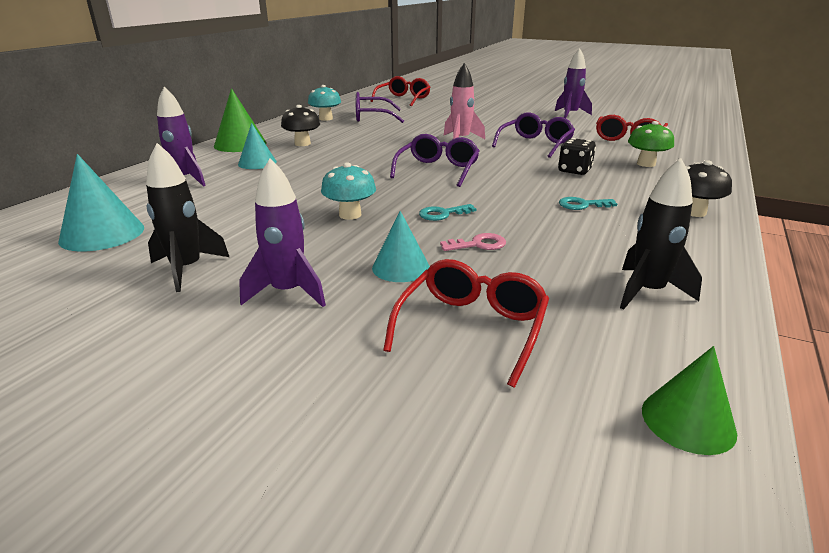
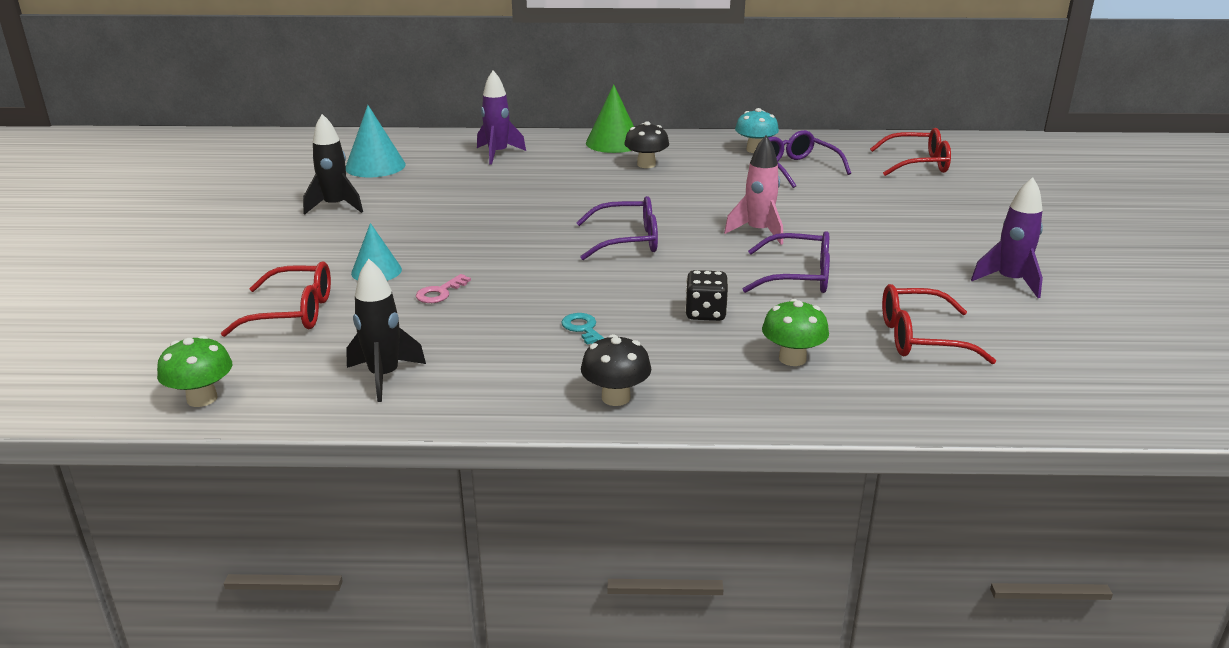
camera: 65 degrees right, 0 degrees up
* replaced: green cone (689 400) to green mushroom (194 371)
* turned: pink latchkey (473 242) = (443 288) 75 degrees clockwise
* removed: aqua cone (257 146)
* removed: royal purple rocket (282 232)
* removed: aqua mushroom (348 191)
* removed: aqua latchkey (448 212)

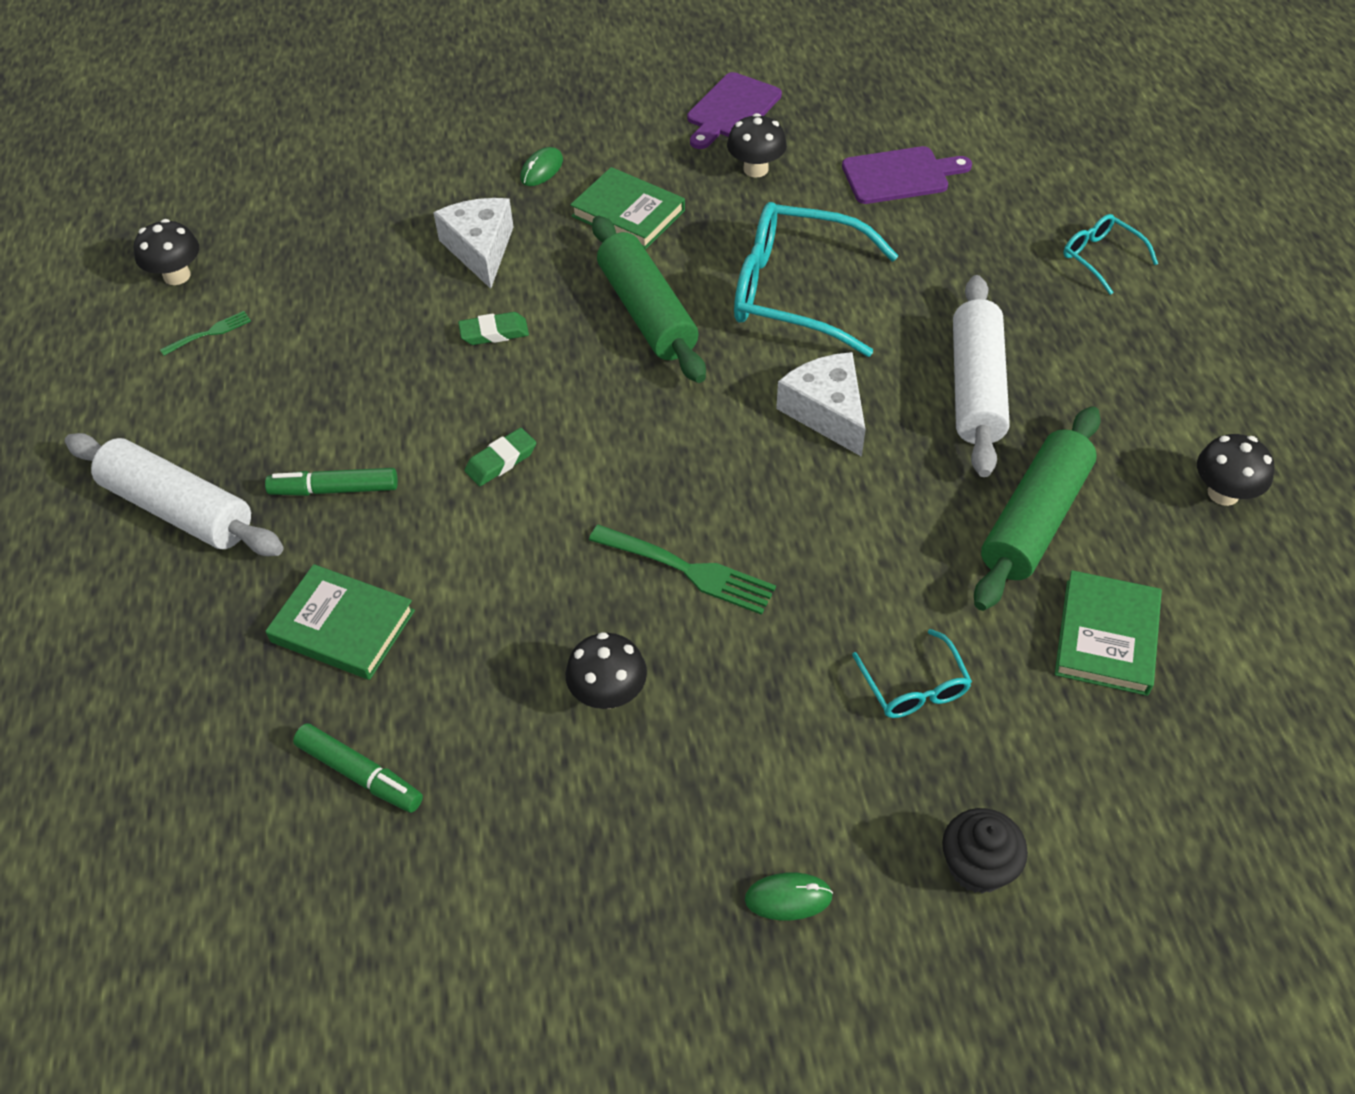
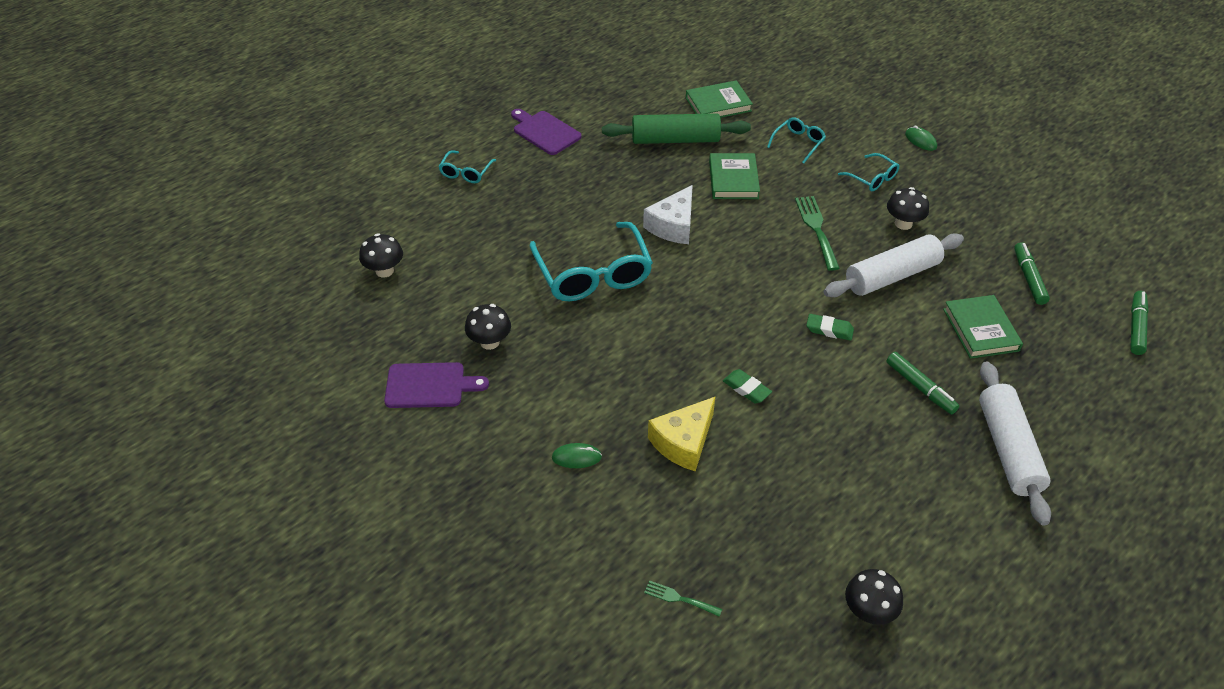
camera: 125 degrees left, 5 degrees down
* moved: jet-black mushroom (1235 470) to (381 255)
* moved: royal purple cutting board (907 175) to (546 132)
* moved: green fork (205 333) to (683 598)
* recoloured: white cheese (473 243) to golden cheese (682 434)
* moved: green hardcover (627 208) to (734 176)
* moved: white rolling pin (981 376) to (894 265)
* added: aqua eyeglasses (869 172)
* added: green marker (1139 323)
* removed: green rolling pin (649 299)
* removed: jet-black fairy cake (985 851)

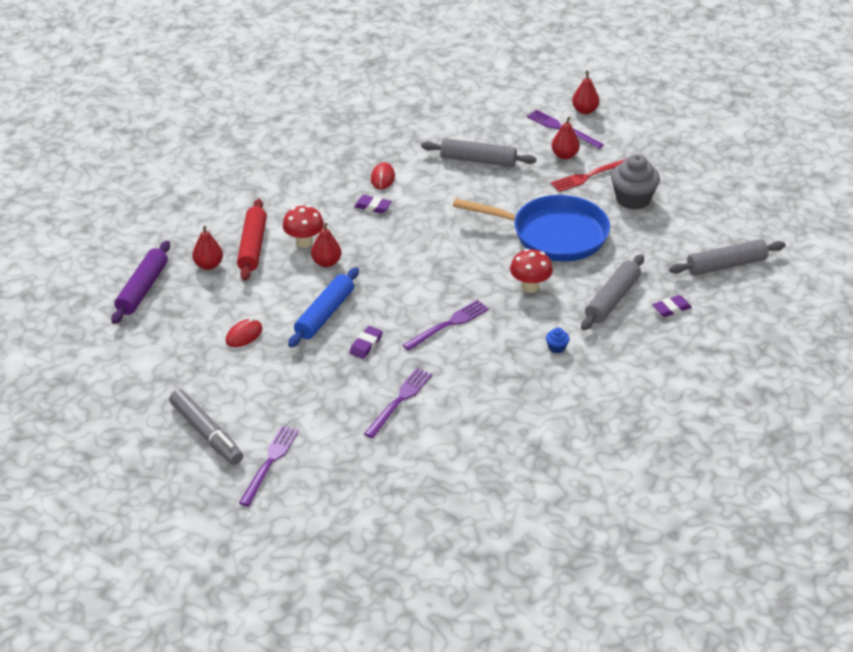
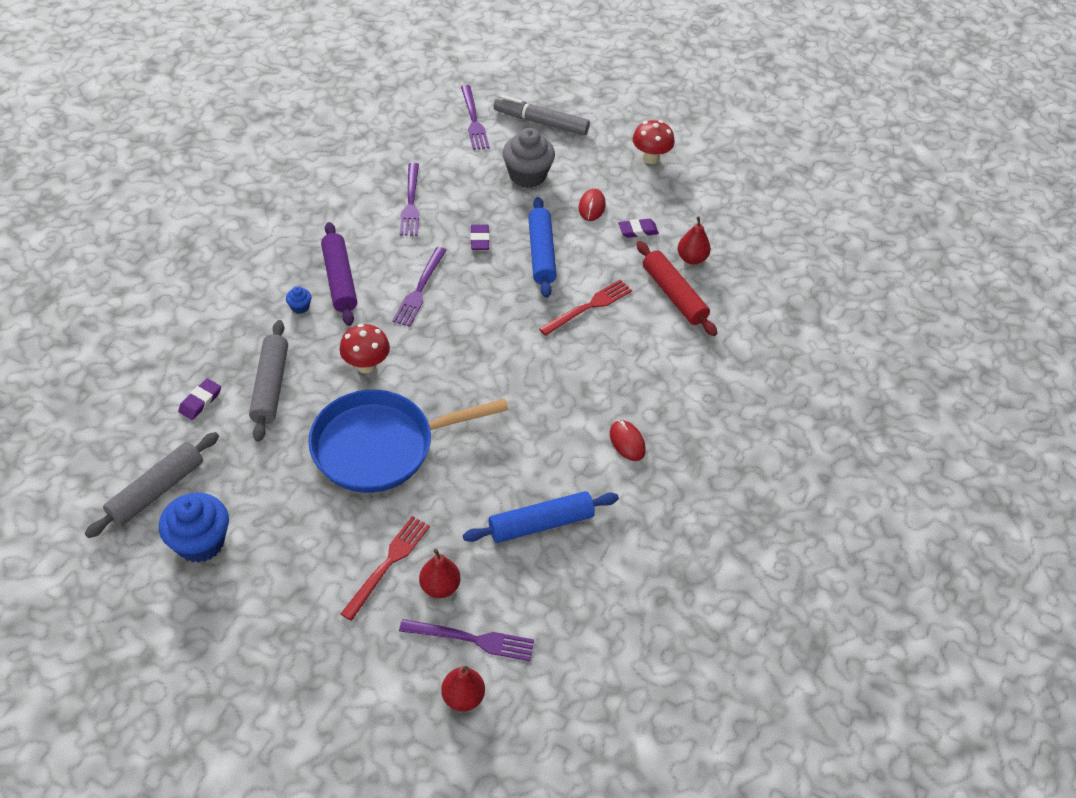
camera: 145 degrees right, 10 degrees up
* added: royal blue fairy cake (194 528)
* moved: royal purple rolling pin (140 282) to (339 274)
* recoloured: ash-grey rolling pin (479 152) to royal blue rolling pin (541 517)
* moved: ash-grey fairy cake (635 182) to (529 158)
* replaced: crimson toy pear (326 245) to crimson fork (585 307)
* moved: royal purple eraser (373 204) to (638 228)
* moved: crimson mushroom (303 226) to (653 142)

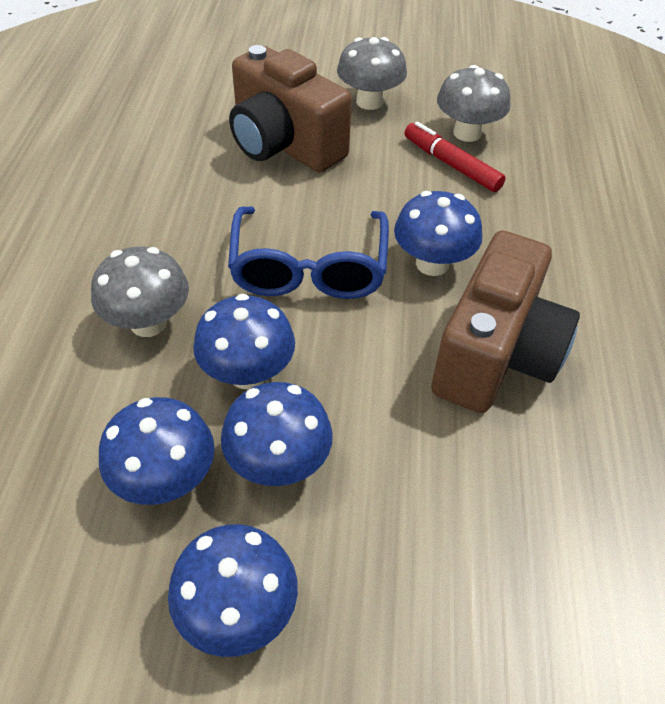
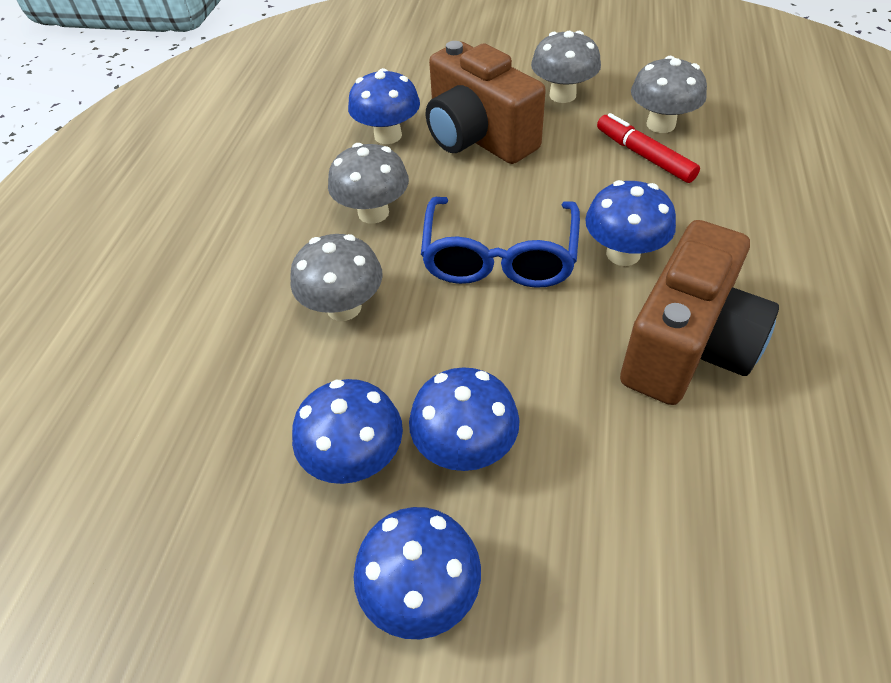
camera: 10 degrees right, 0 degrees up
* added: ash-grey mushroom (368 183)
* moved: royal blue mushroom (244 342) to (384 106)

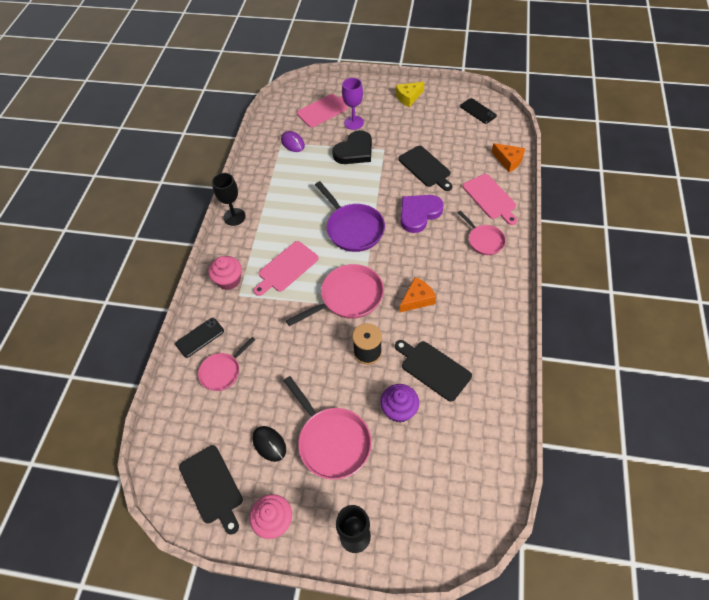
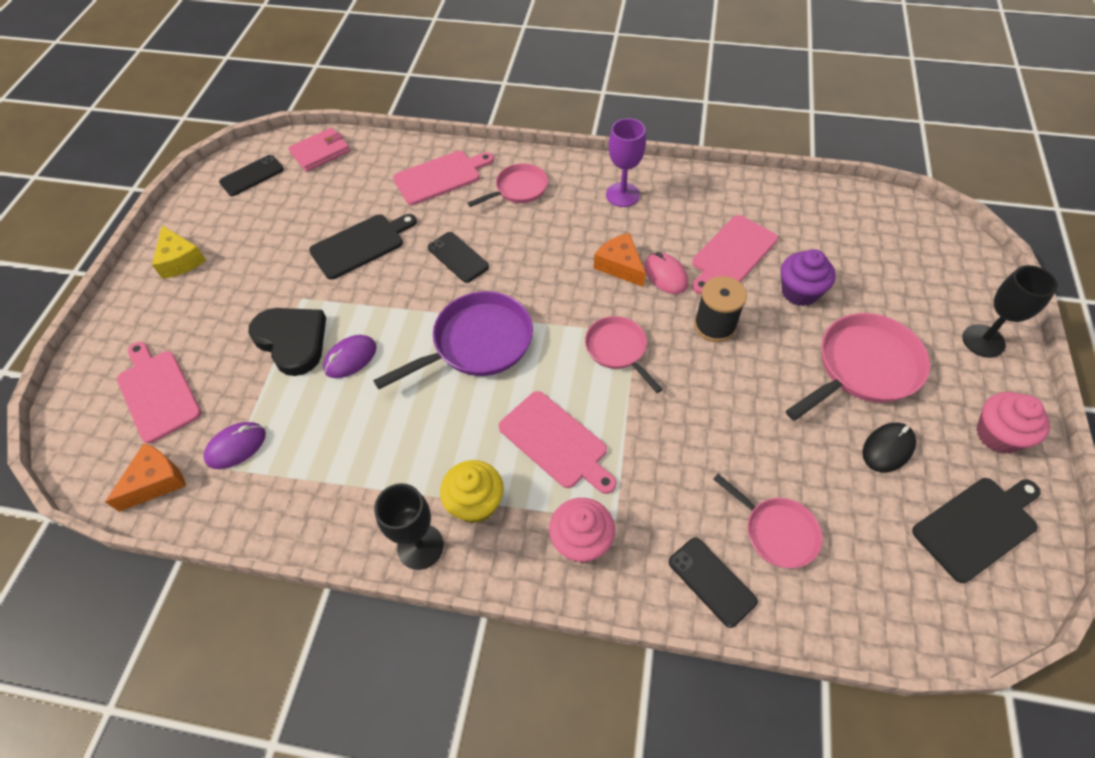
camera: 90 degrees left, 0 degrees up
* moved: orange cheese (508 157) to (145 477)
* added: pink wallet (319 150)
* added: royal purple mouse (349 356)
* replaced: royal purple heart (422 214) to jet-black phone (458 257)
* added: golden fairy cake (472 492)
* resized: pink frying pan (335 295) = (624 354) x0.61
* moved: royal purple wine glass (353 104) to (626 162)
* added: pink mouse (666 273)
* recoloured: jet-black cutting board (433 371) to pink cutting board (735 254)

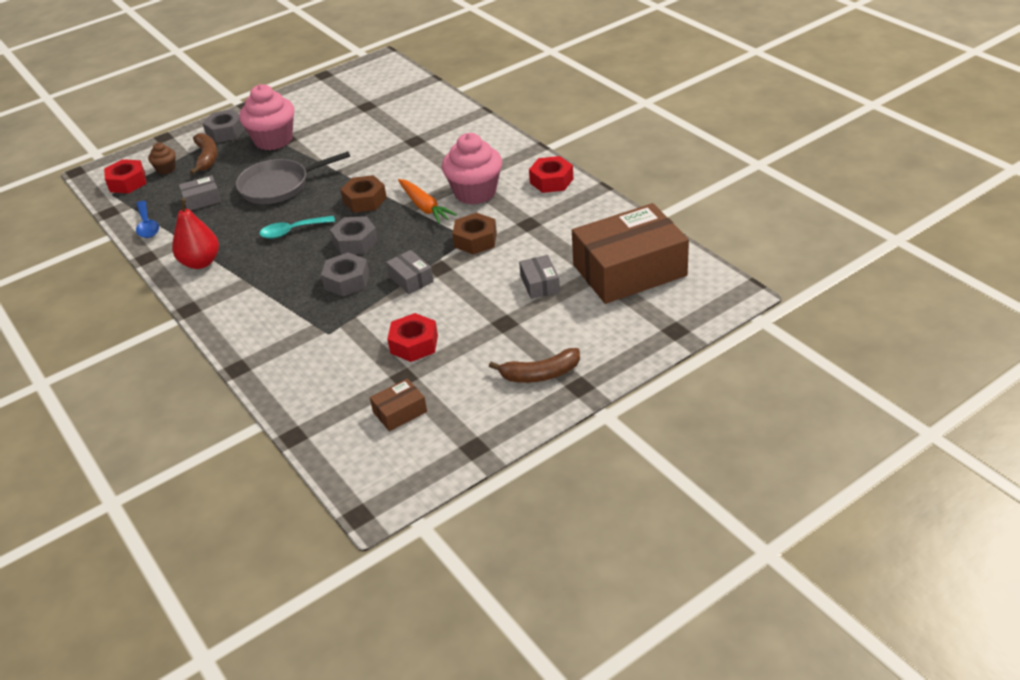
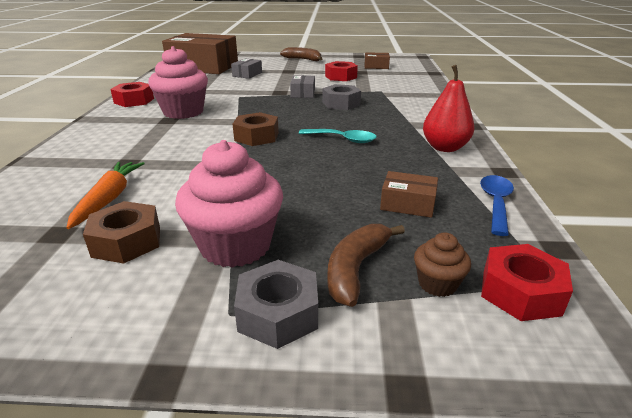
camera: 145 degrees left, 10 degrees down
* moved: orange carrot (427 201) to (105 195)
* moved: brown nut (474 233) to (121 232)
* recoloured: ash-grey package (200 192) to brown package (409 194)
* removed: ash-grey frying pan (293 178)
* removed: ash-grey nut (354 235)

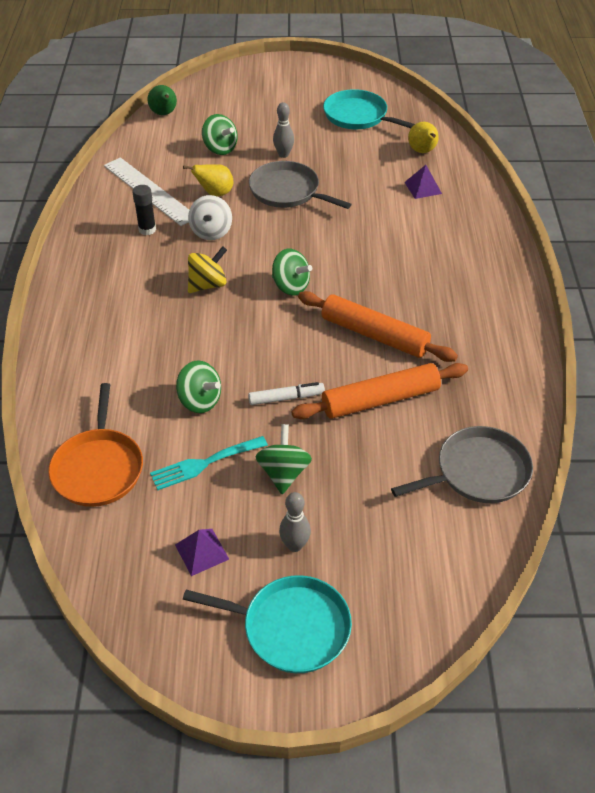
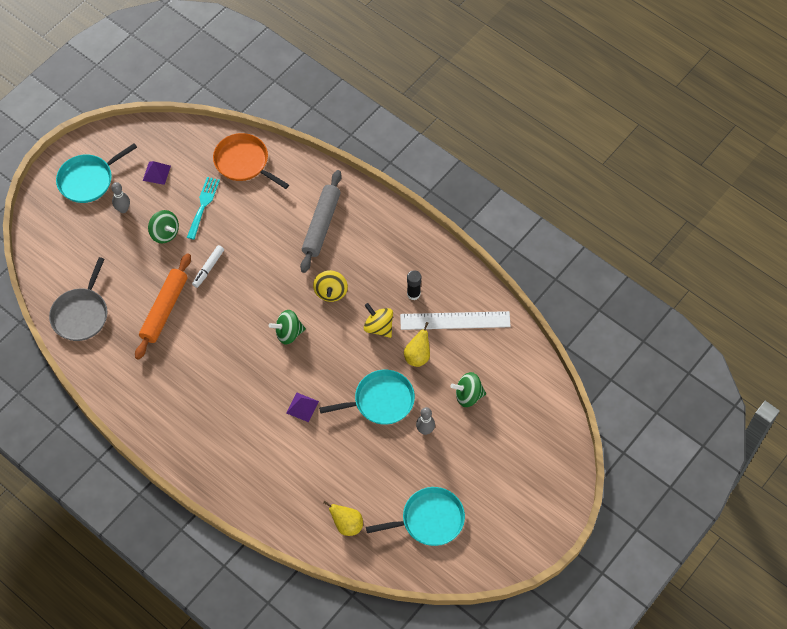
camera: 130 degrees right, 15 degrees up
* moved: royal purple pyramid shape (423 182) to (303 407)
* added: ash-grey rolling pin (321 221)
* recoloured: ash-grey frying pan (300 185) to aqua frying pan (367 397)
* recoloured: white spinning top (210 217) to golden spinning top (378 320)
* removed: green toy pear (162 100)
* removed: green spinning top (198 386)
* removed: orange rolling pin (378 326)

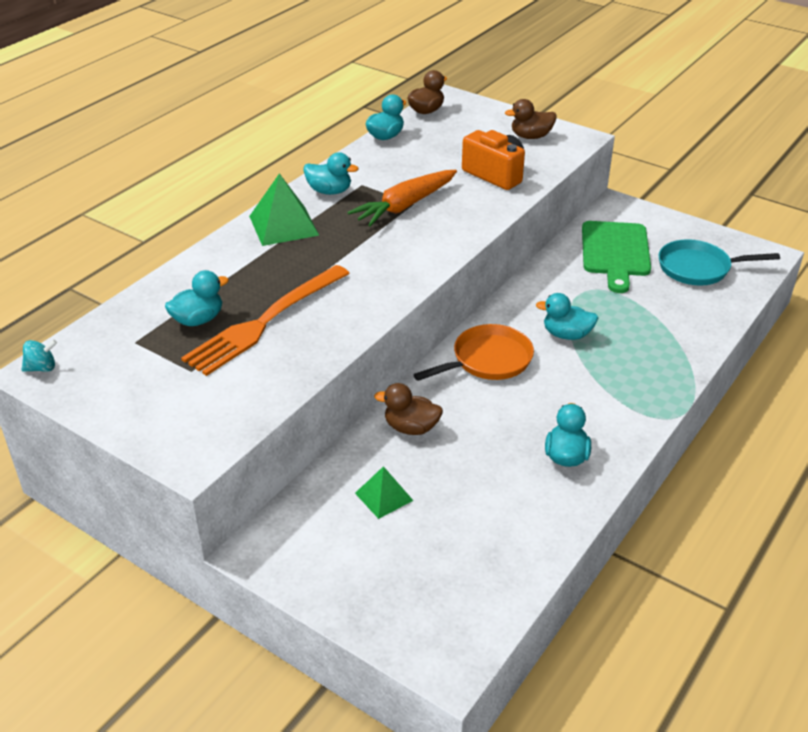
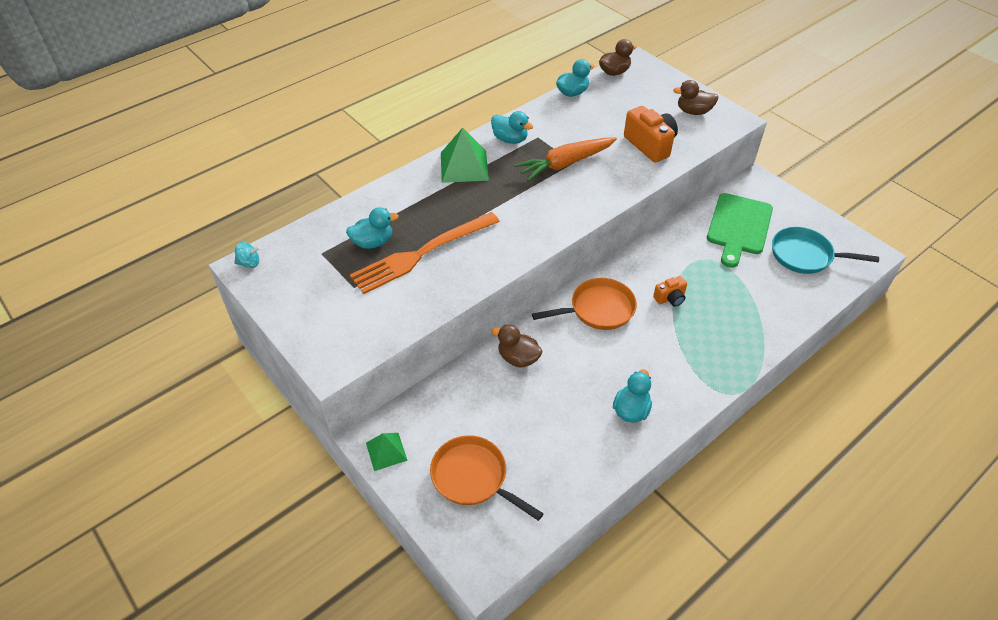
camera: 15 degrees right, 10 degrees up
* moved: green pyramid shape (384 492) to (387 452)
* added: orange frying pan (487 478)
* replaced: aqua duck (567 316) to orange compact camera (670 291)

